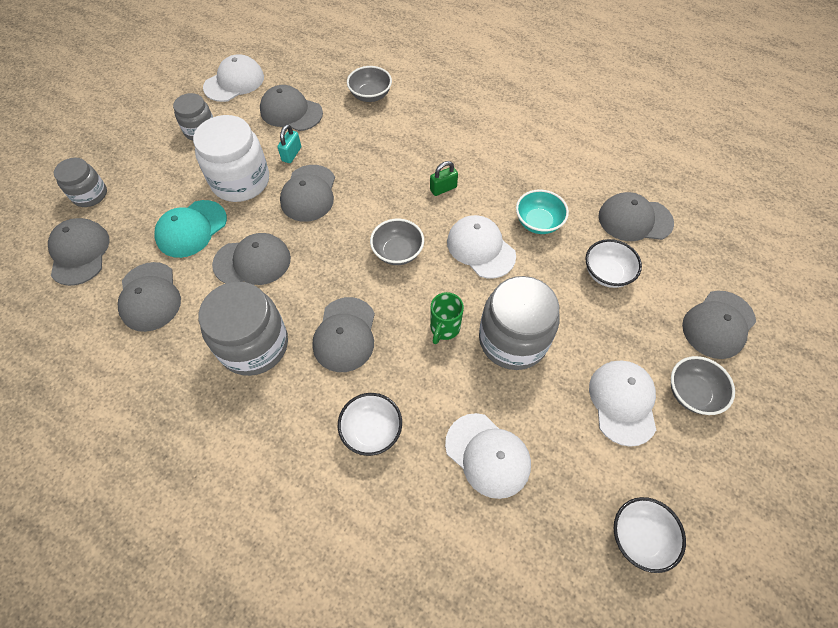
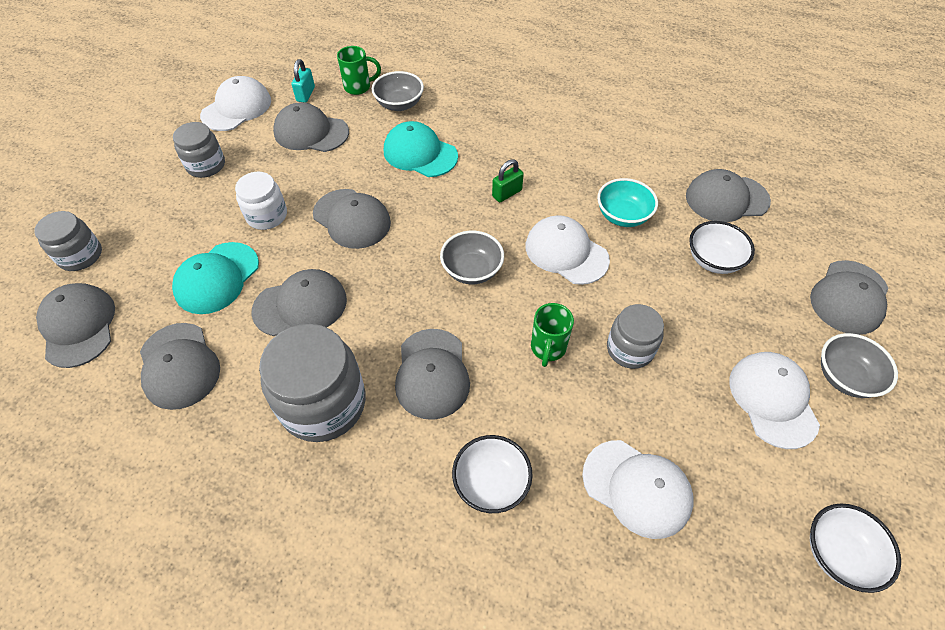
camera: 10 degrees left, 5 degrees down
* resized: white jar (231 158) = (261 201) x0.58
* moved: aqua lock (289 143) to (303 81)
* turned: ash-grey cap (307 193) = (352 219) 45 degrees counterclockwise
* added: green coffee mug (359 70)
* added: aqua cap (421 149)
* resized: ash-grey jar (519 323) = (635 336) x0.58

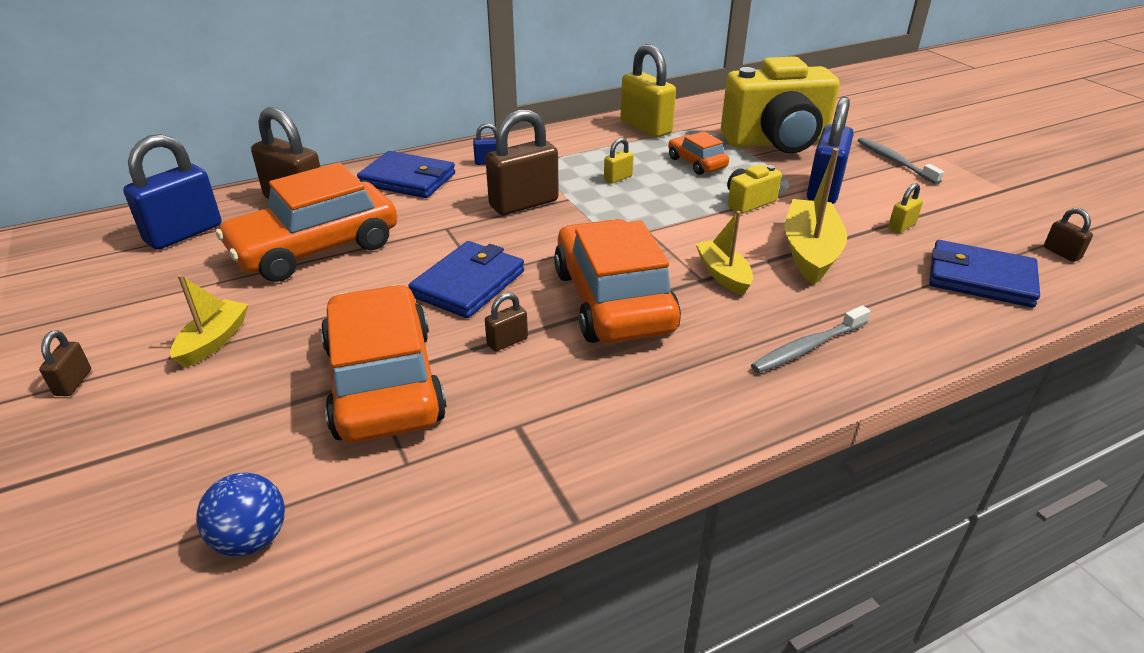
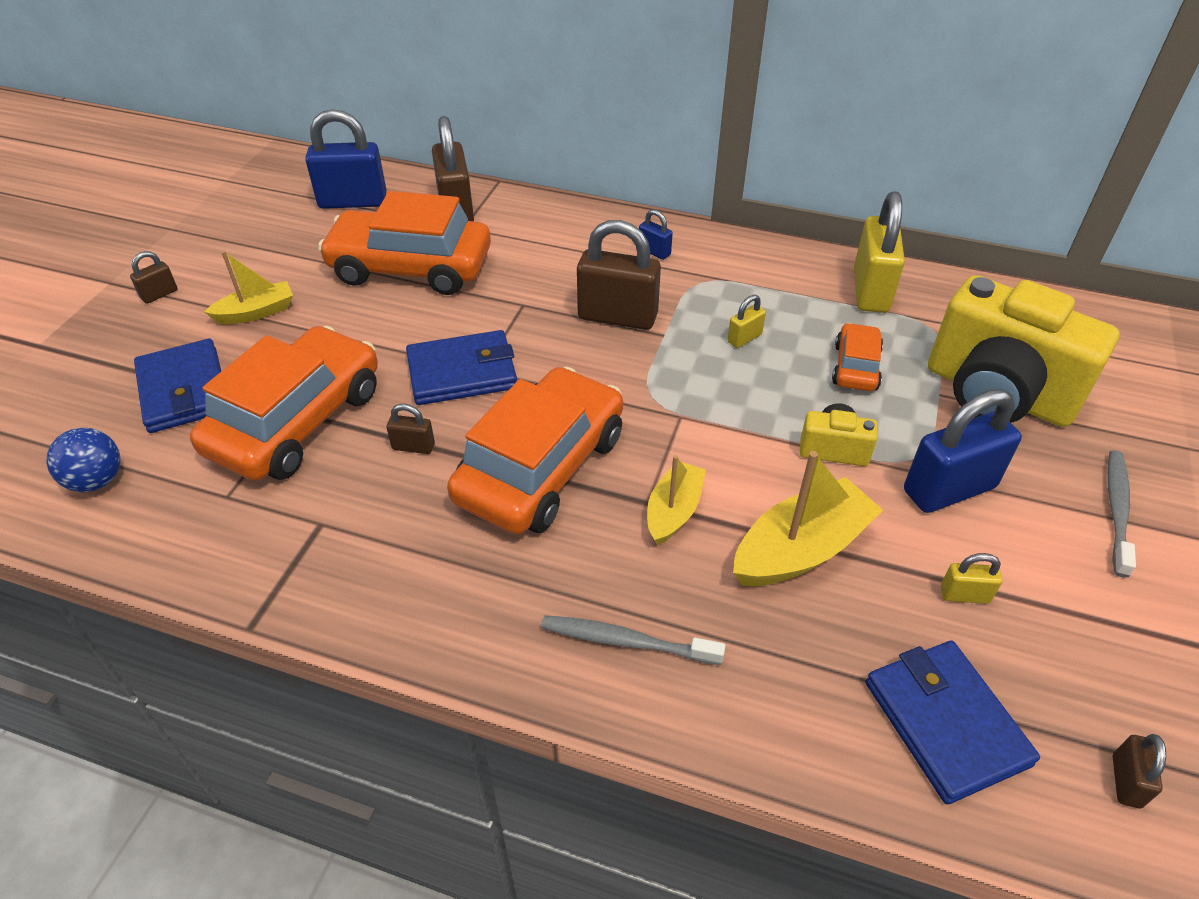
camera: 45 degrees right, 10 degrees up
* moved: royal blue wallet (406 174) to (177 385)
* turned: golden lock (619 161) = (746 321) 45 degrees counterclockwise

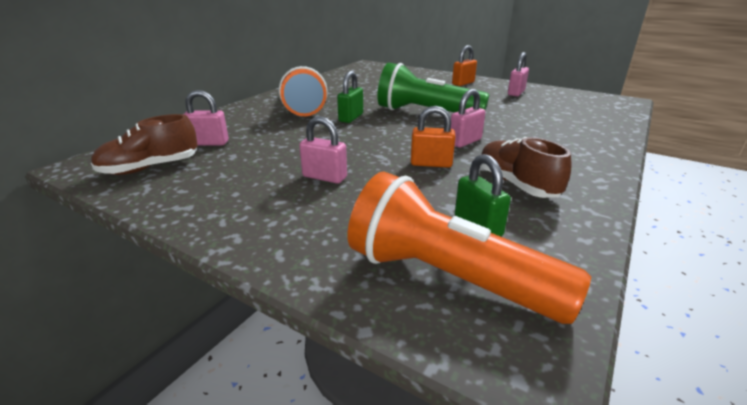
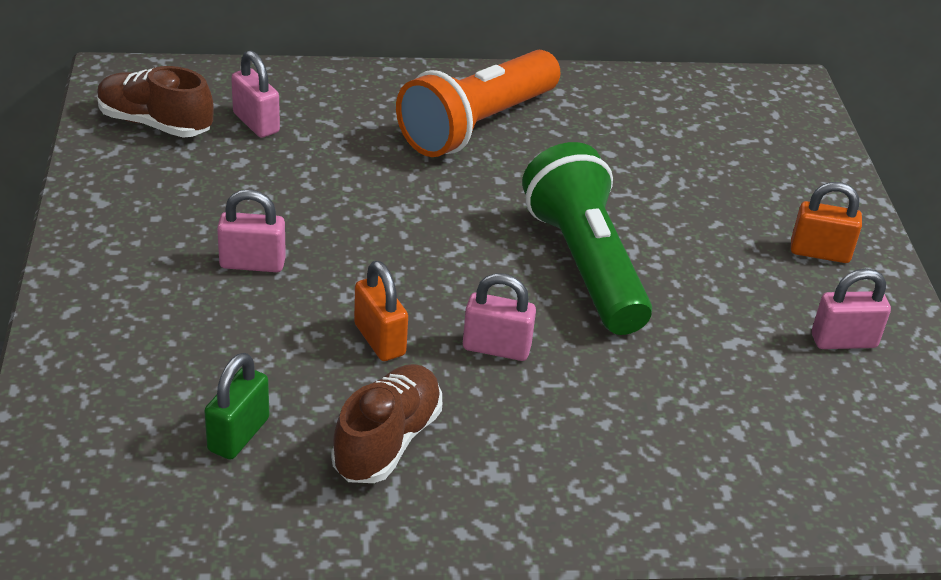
camera: 50 degrees right, 10 degrees up
* turned: pink lock (323 150) = (251 230) 75 degrees counterclockwise
* removed: green lock (350 97)
* removed: orange torch (469 247)

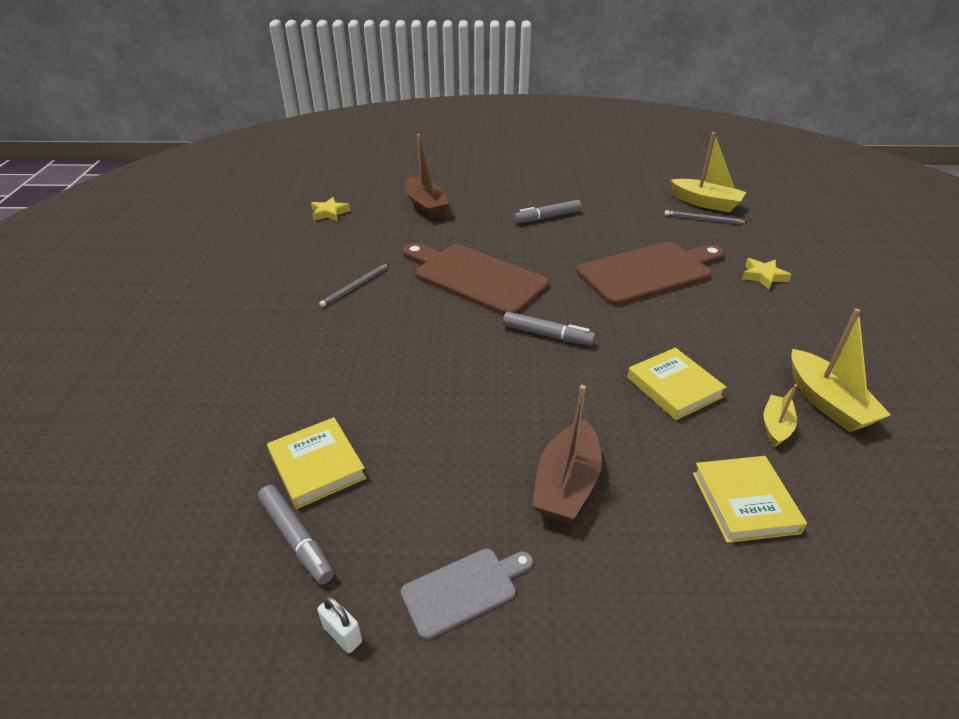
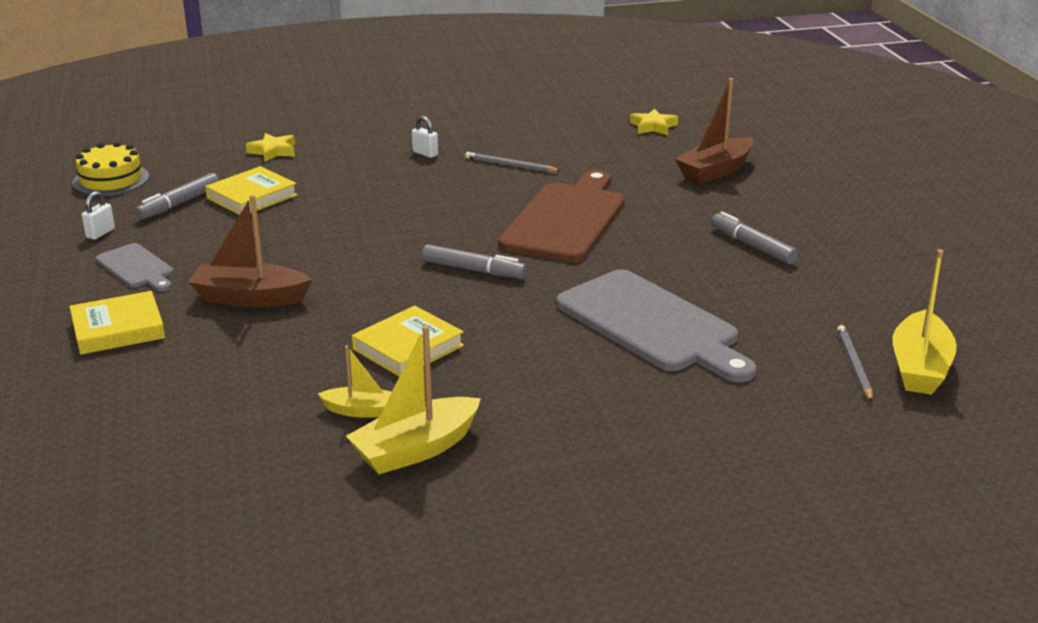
camera: 75 degrees right, 10 degrees down
* moved: golden hardcover (750 499) to (117 323)
* added: golden gateau (110 169)
* moved: golden star (767 274) to (270 147)
* added: white lock (425 137)
* turned: ash-grey marker (549 328) = (474 261) 75 degrees counterclockwise
* recoloured: brown cutting board (650 274) to ash-grey cutting board (656 325)

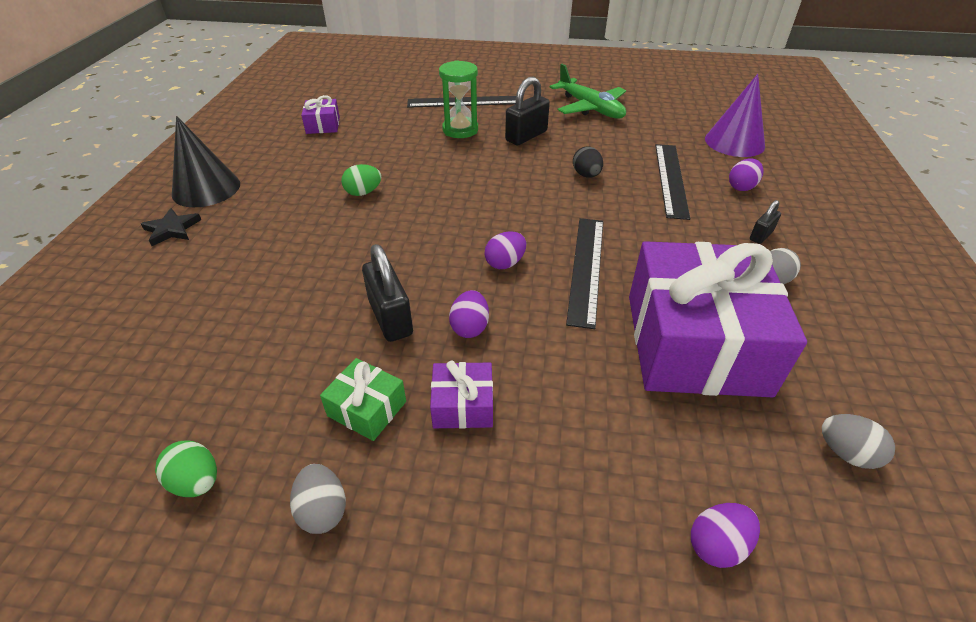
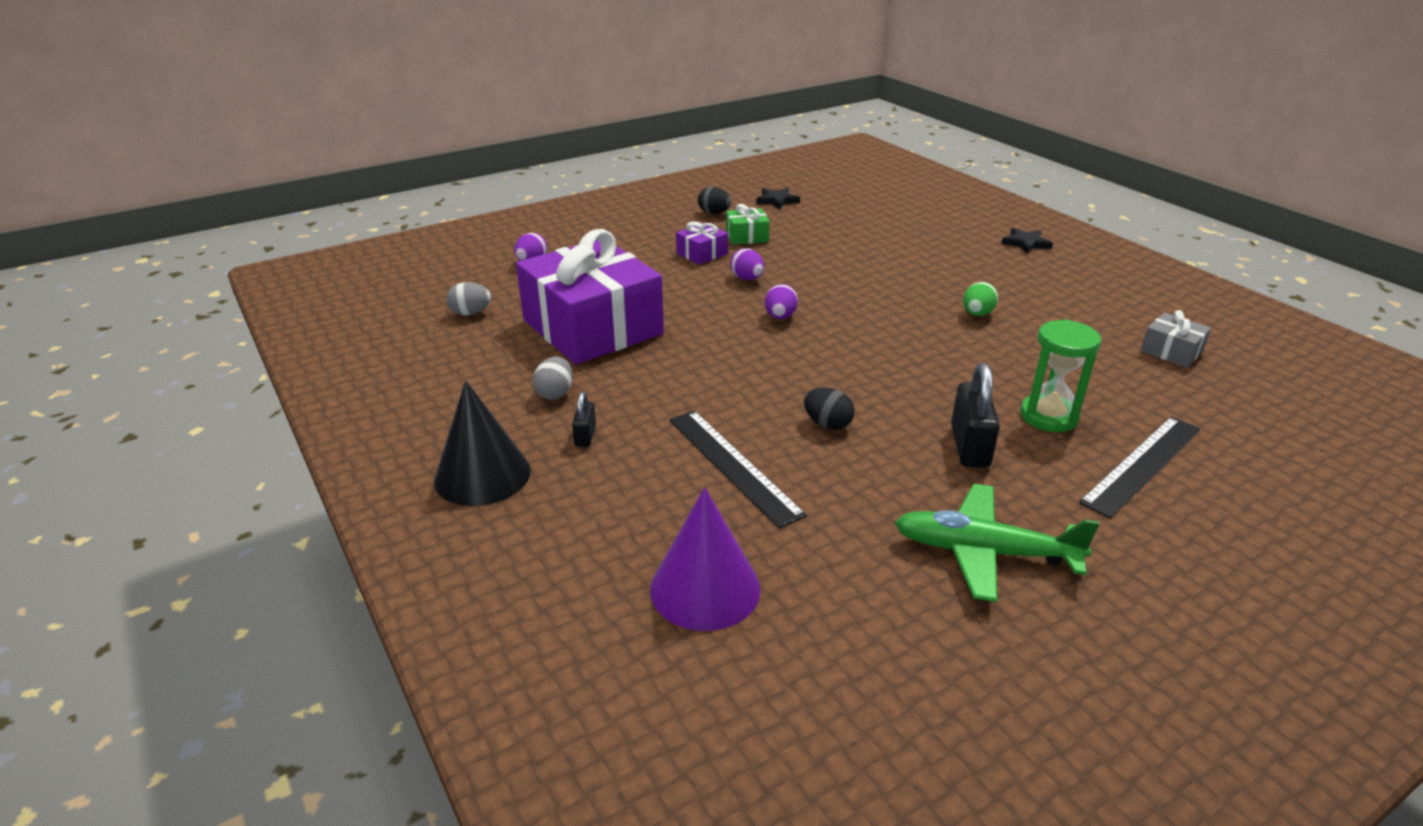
camera: 140 degrees right, 10 degrees down
* moved: jet-black cone (206 161) to (482 443)
* recoloured: ash-grey egg shape (318 499) to jet-black egg shape (715 200)
* replaced: green egg shape (186 468) to jet-black star (778 198)
* recoloured: royal purple wrapped gift (320 114) to ash-grey wrapped gift (1175 339)
* removed: jet-black lock (387 293)
* removed: jet-black ruler (584 273)
* removed: royal purple egg shape (746 174)

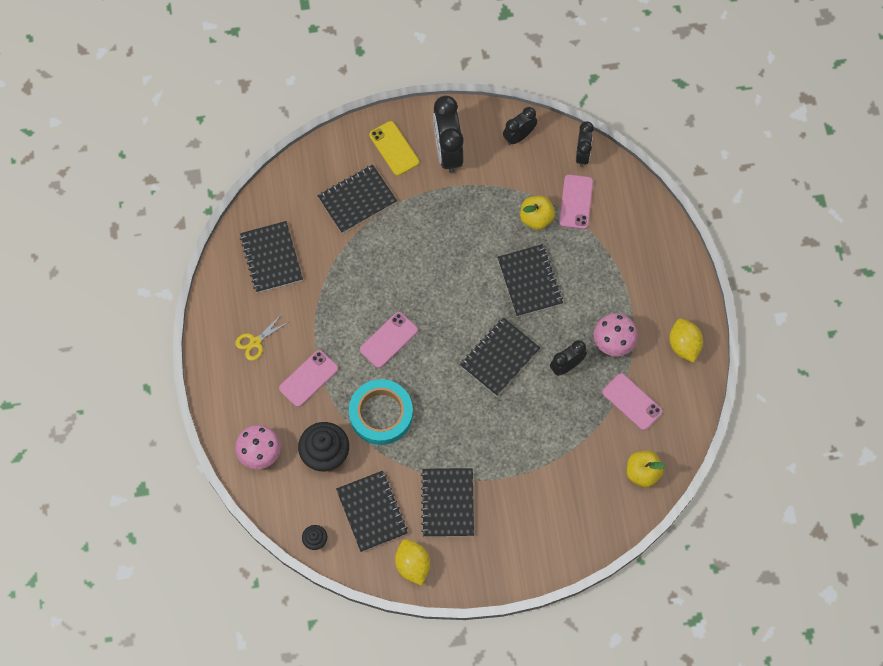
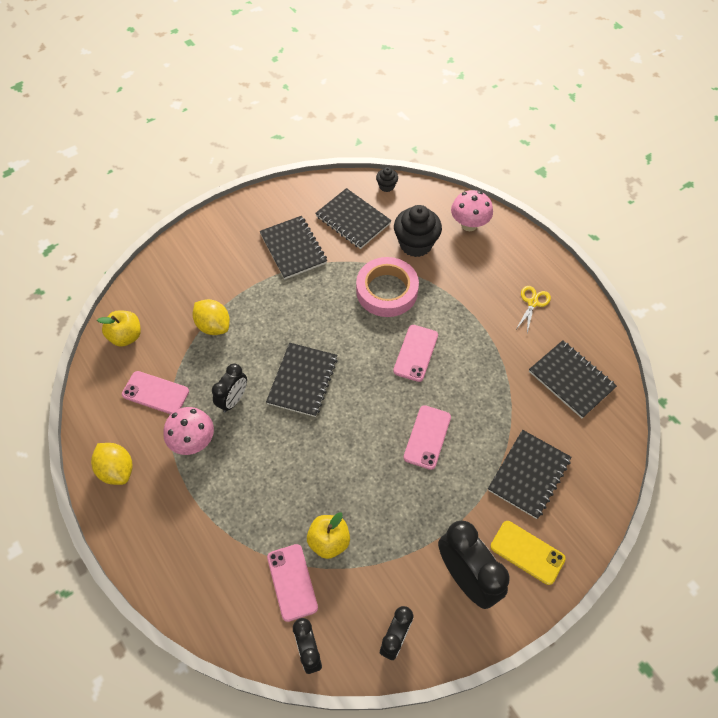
camera: 155 degrees right, 10 degrees down
* moved: golden toy lemon (412 562) to (211 317)
* recoloured: aqua roll of tape (381 412) to pink roll of tape (387 287)
* moved: pink phone (308 378) to (427 437)
* removed: jet-black exercise book (530 280)

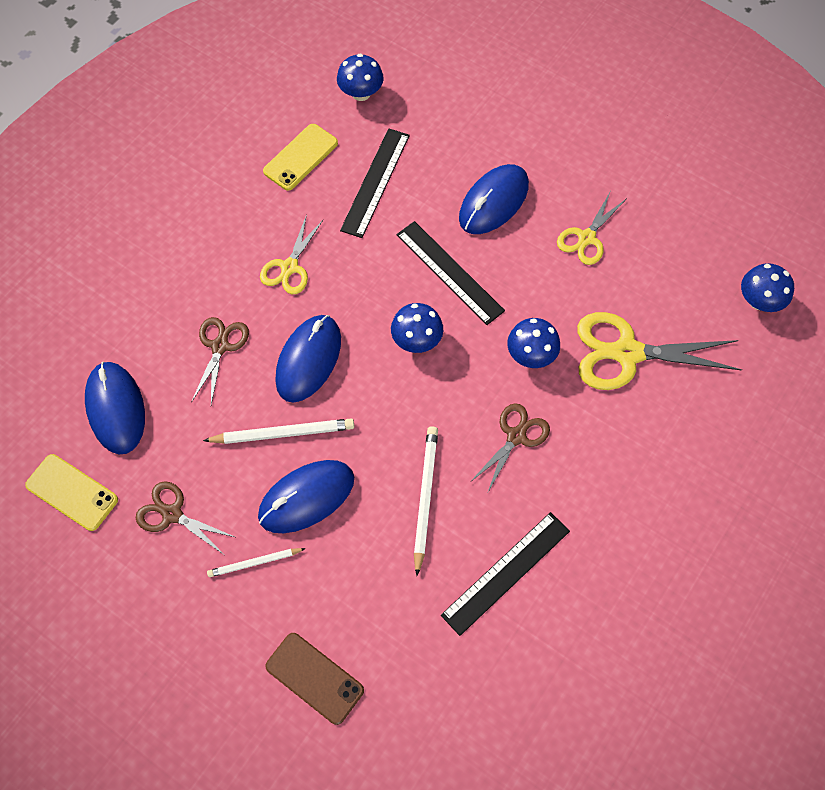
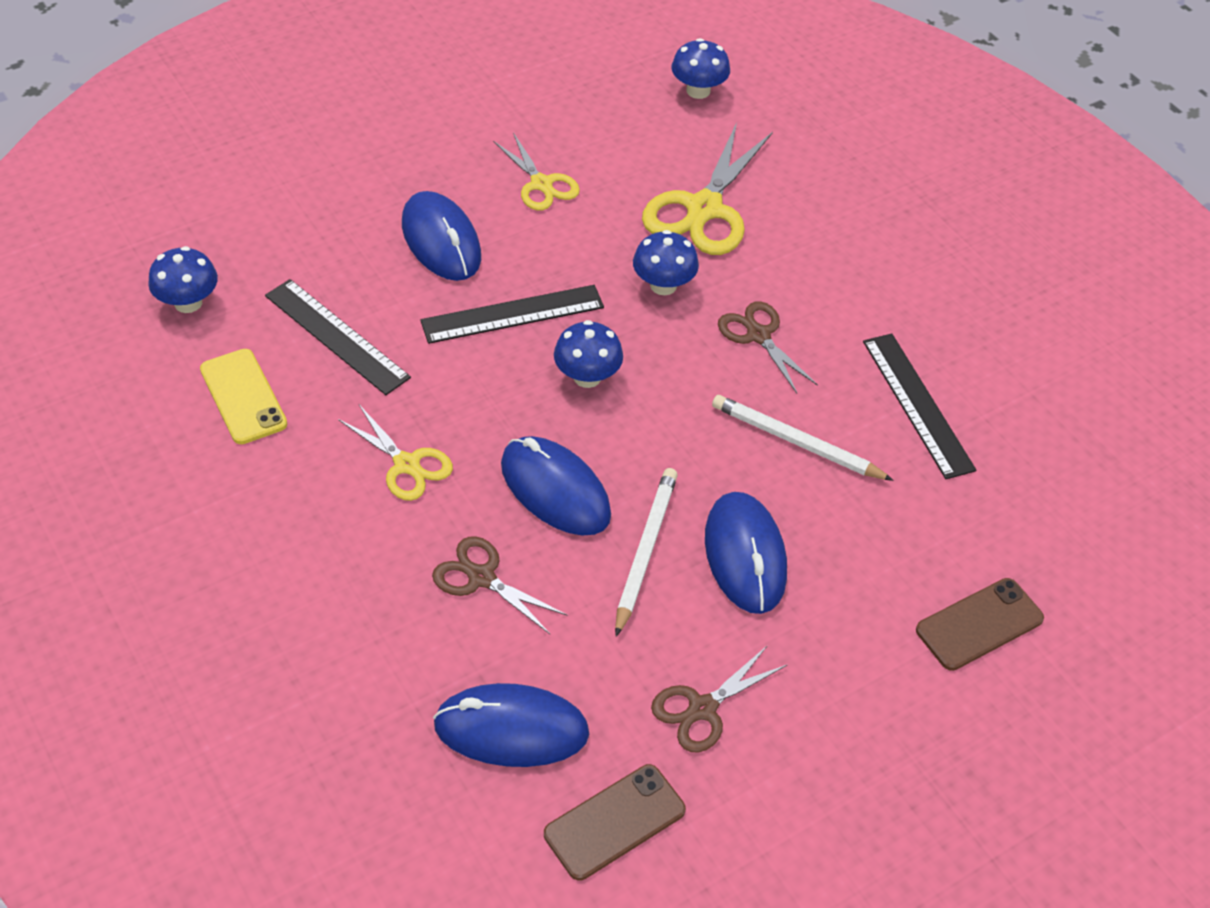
camera: 70 degrees left, 15 degrees down
* recoloured: golden phone (71 492) to brown phone (615 822)
* removed: white pencil (256 562)

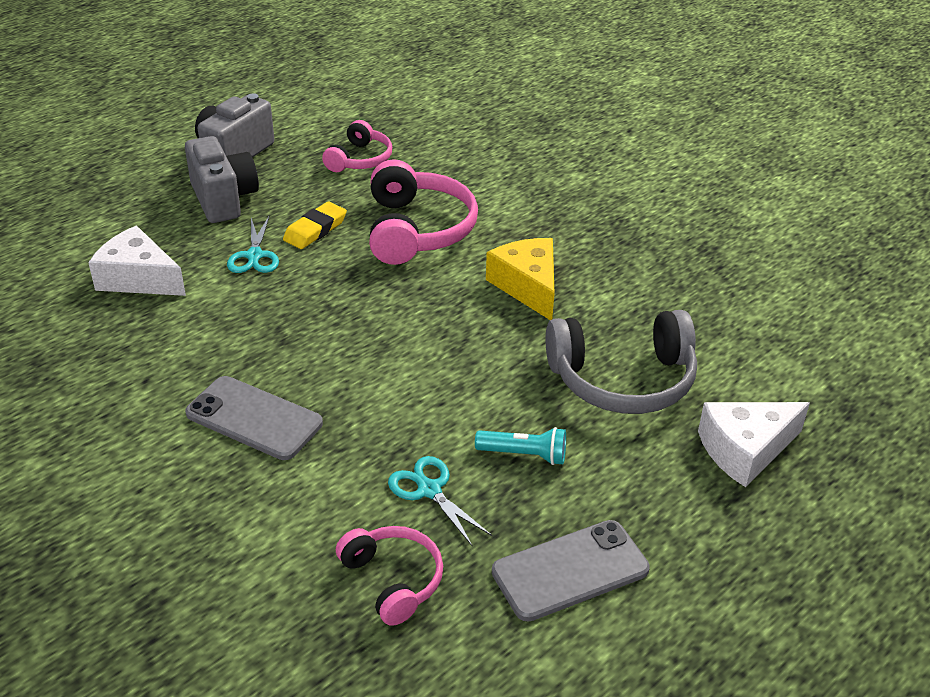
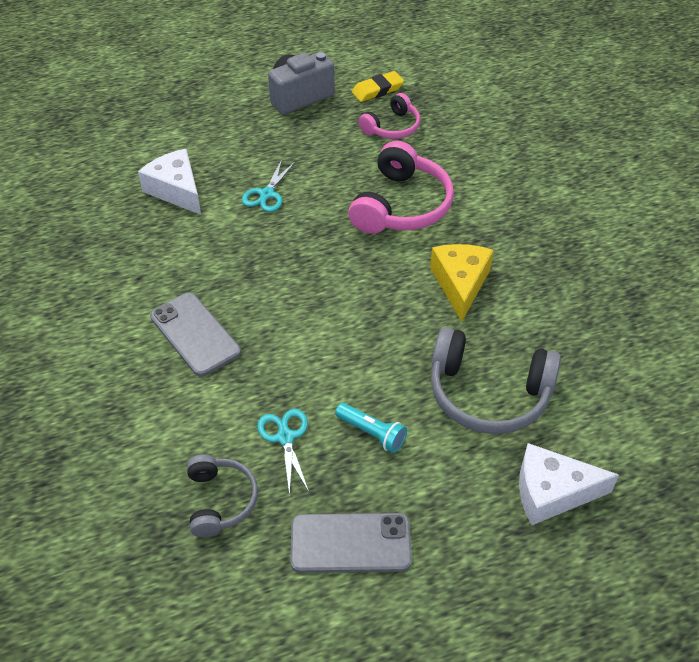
camera: 25 degrees right, 10 degrees up
* recoloured: pink headphones (389 576) to ash-grey headphones (222 495)
* moved: golden eraser (315 225) to (378 86)
* removed: ash-grey compact camera (222 179)

